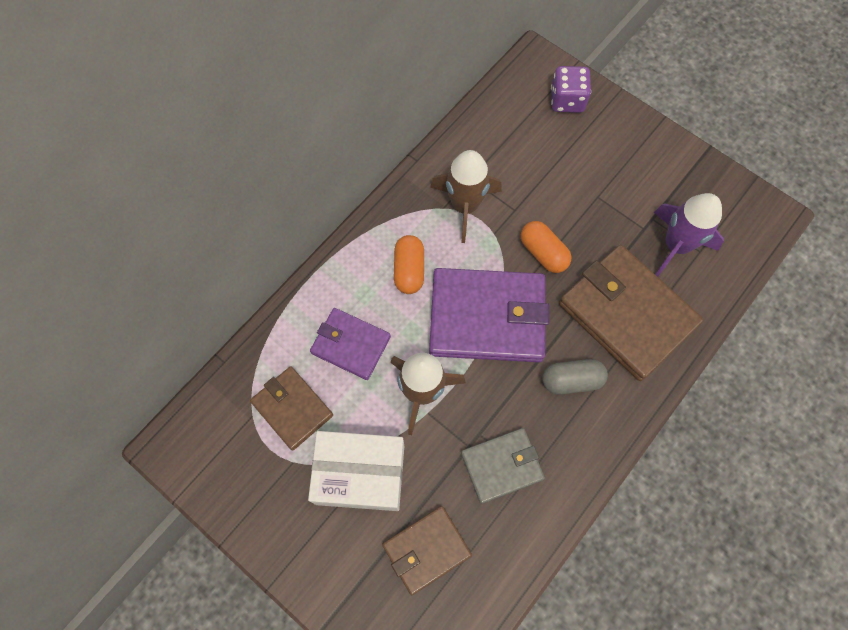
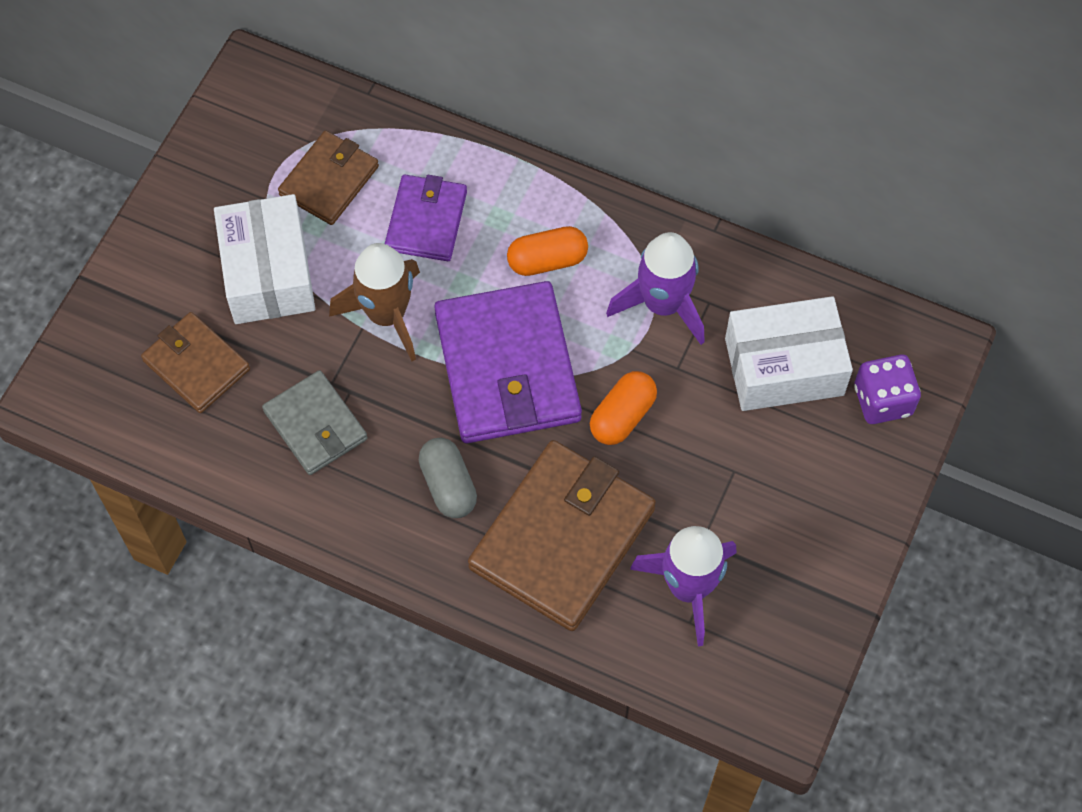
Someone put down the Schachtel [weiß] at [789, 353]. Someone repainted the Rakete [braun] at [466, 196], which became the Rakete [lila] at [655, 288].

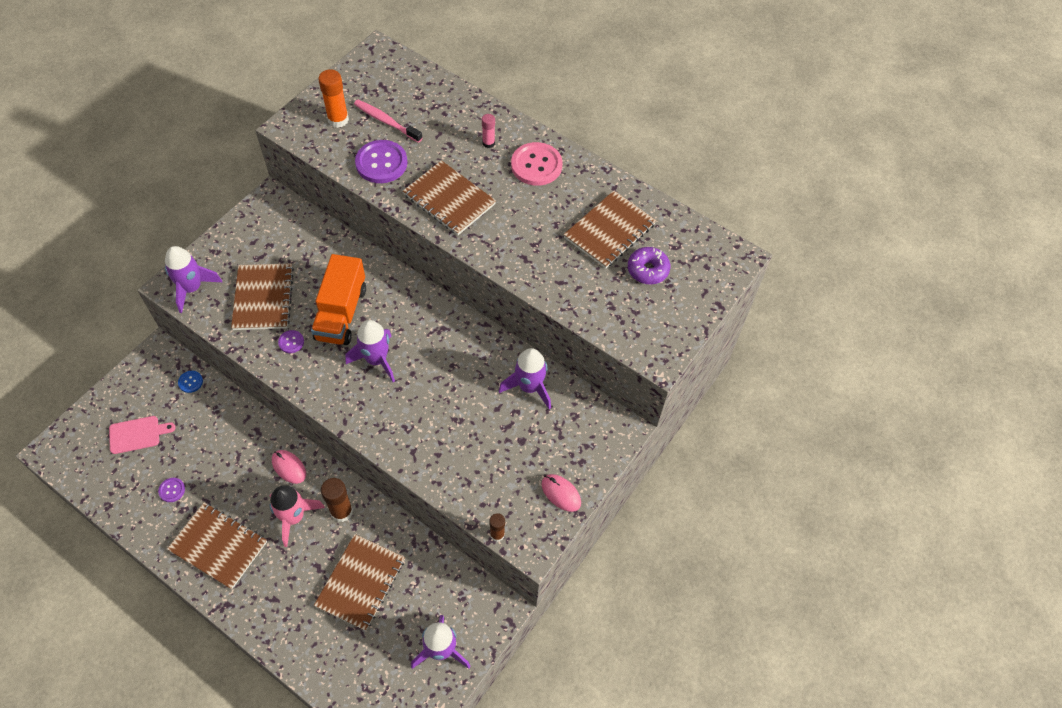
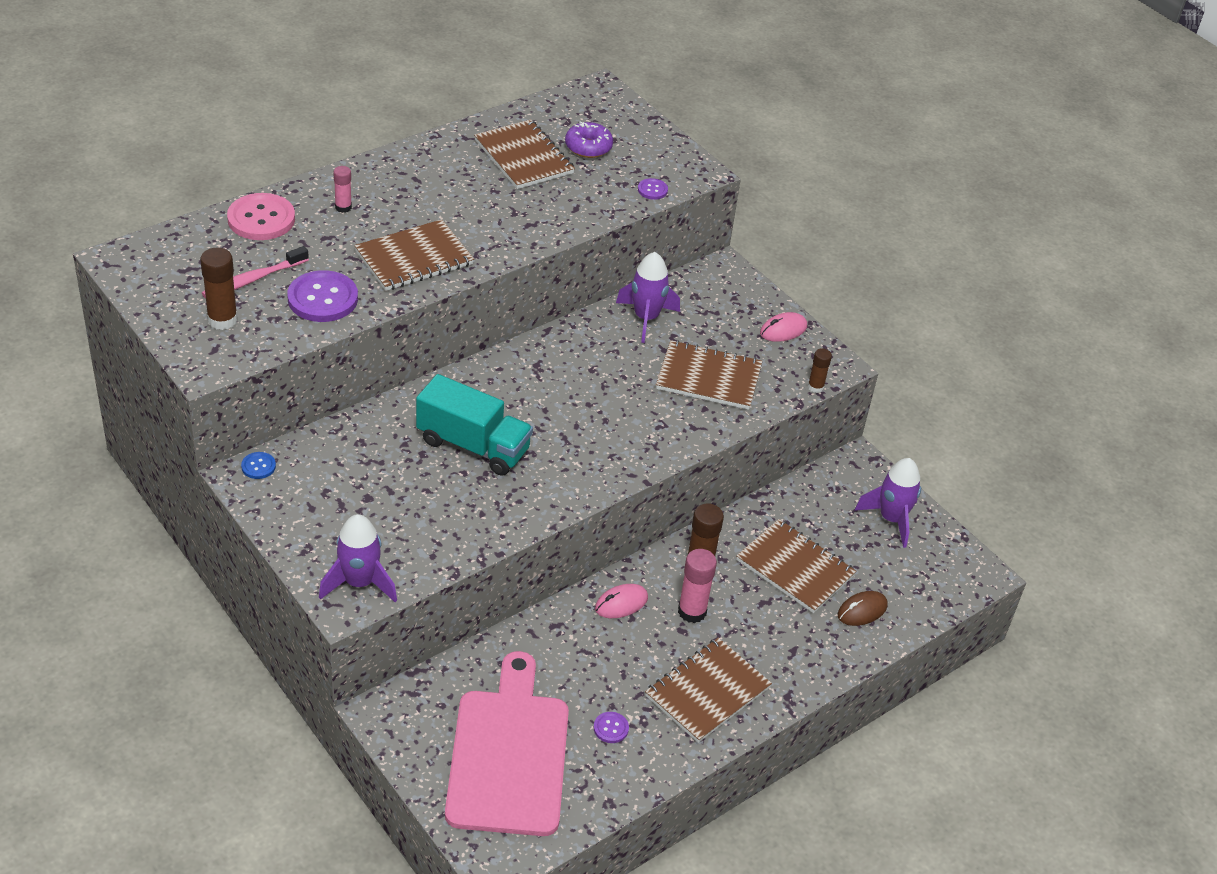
Someone took away the Rakete [lila] at [370, 351]. Someone put down the Computermaus [braun] at [863, 608]. Someone carried the Knopf [blau] from [190, 382] to [258, 465]. Someone carried the Notizbuch [braun] from [262, 296] to [709, 375]. Someone carried the Knopf [lila] from [291, 341] to [653, 189]. Someone carried the Knopf [rosa] from [537, 164] to [261, 216]. Someone swapped the Rakete [rosa] at [297, 516] for the Klebestift [rosa] at [697, 586]. Someone repainted the Lastwagen [orange] at [338, 299], which became the Lastwagen [türkis] at [474, 425]. Someone repainted the Klebestift [orange] at [333, 98], which became the Klebestift [braun] at [219, 289]. Someone scaled the Schneidebrett [rosa] at [142, 435] by 2.30.

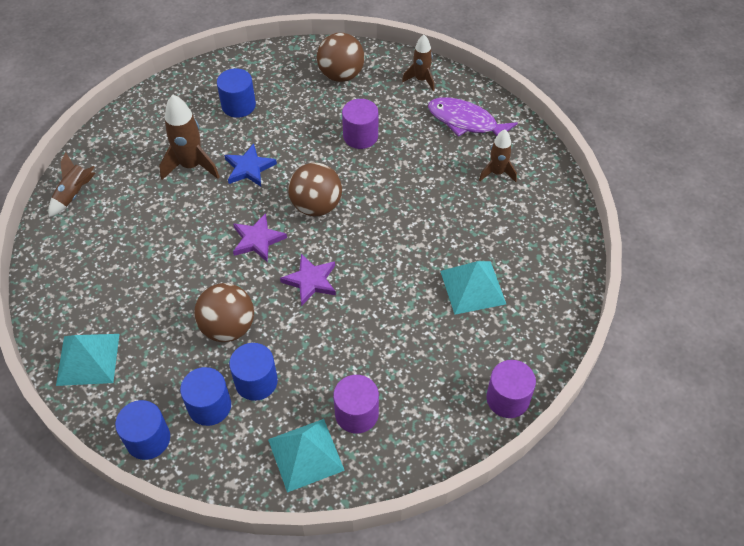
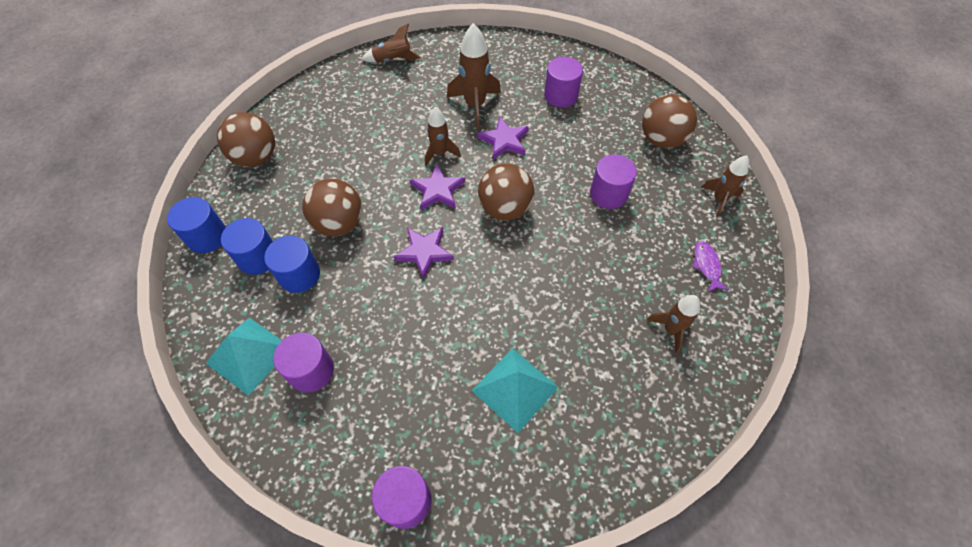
Someone put down the Rakete [braun] at [443, 136]. Someone swapped the Pyramide [türkis] at [87, 360] for the Ball [braun] at [246, 139]. Someone repainted the Vollzylinder [blau] at [236, 93], which became the Vollzylinder [lila] at [563, 82]. Someone repainted the Stern [blau] at [250, 164], which became the Stern [lila] at [503, 138]. Someone scaled the Fisch [lila] at [473, 117] by 0.54.

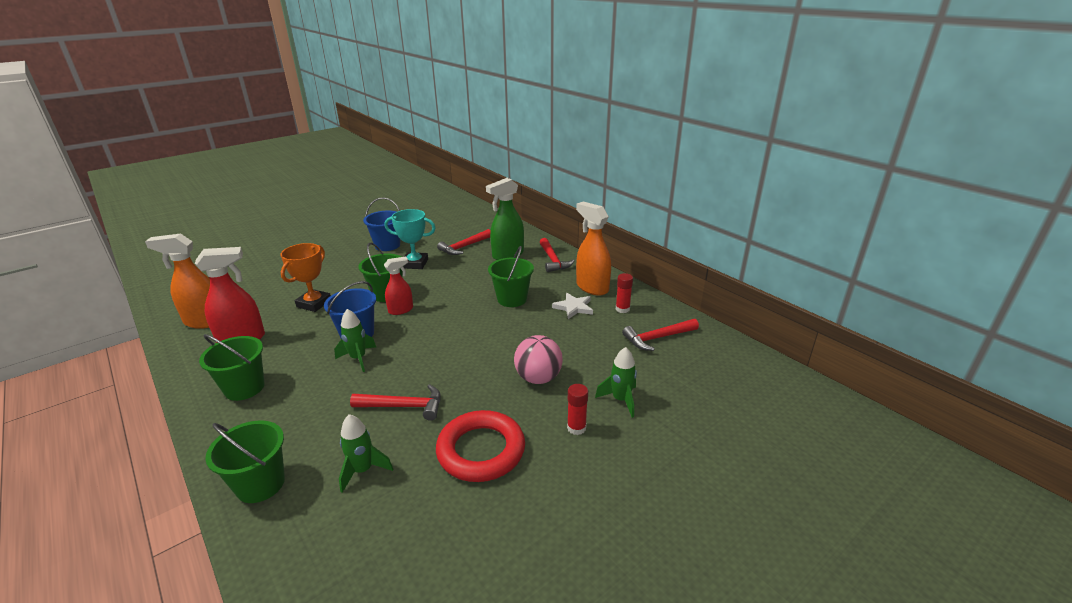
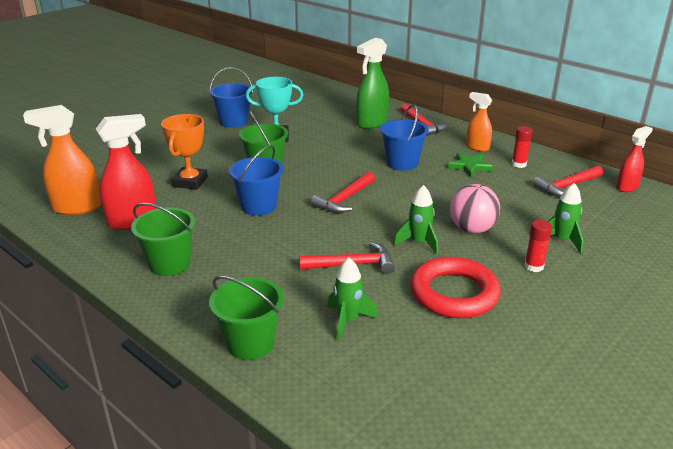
Someone carried the Rakete [grün] from [355, 340] to [416, 220]. Someone carried the Sprühflasche [rot] from [398, 285] to [634, 159]. Someone carried the Hammer [rot] from [464, 242] to [343, 192]. Someone repainted the Eimer [grün] at [511, 276], which became the Eimer [blau] at [404, 138]. Someone repainted the Stern [weiß] at [572, 306], which became the Stern [grün] at [470, 165]. Someone scaled the Sprühflasche [orange] at [593, 249] by 0.62.

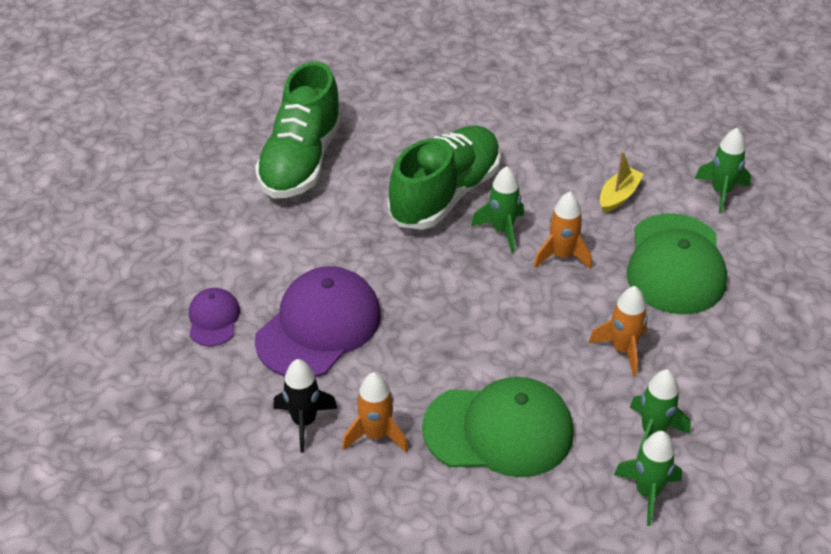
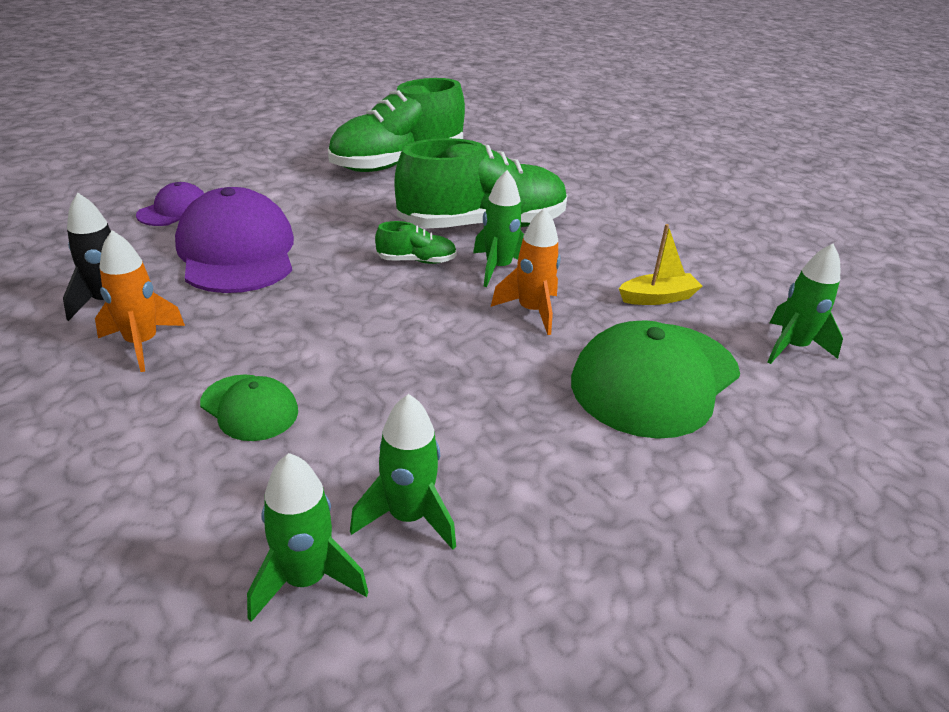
Someone took away the Rakete [orange] at [618, 331]. Someone put down the Schuh [grün] at [416, 242]. Someone rotated the Kappe [lila] at [318, 321] by 90 degrees counterclockwise. Someone scaled the Kappe [grün] at [498, 427] by 0.50.

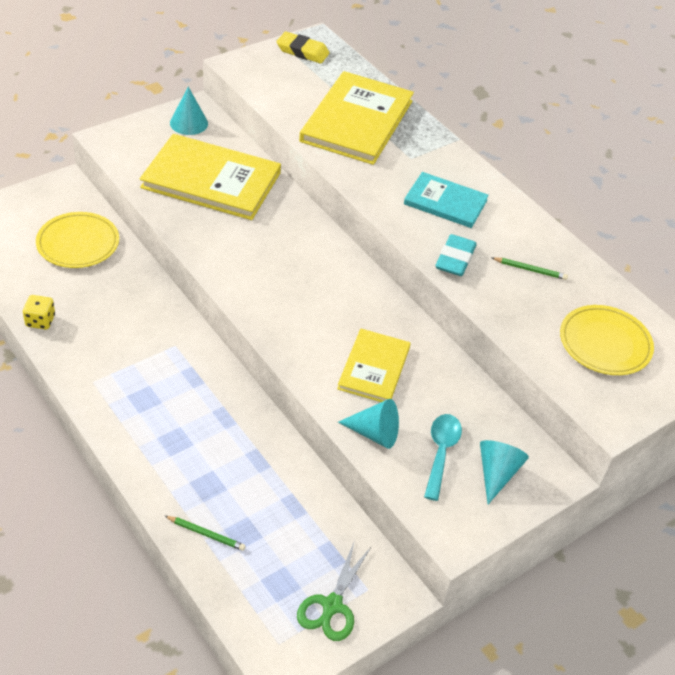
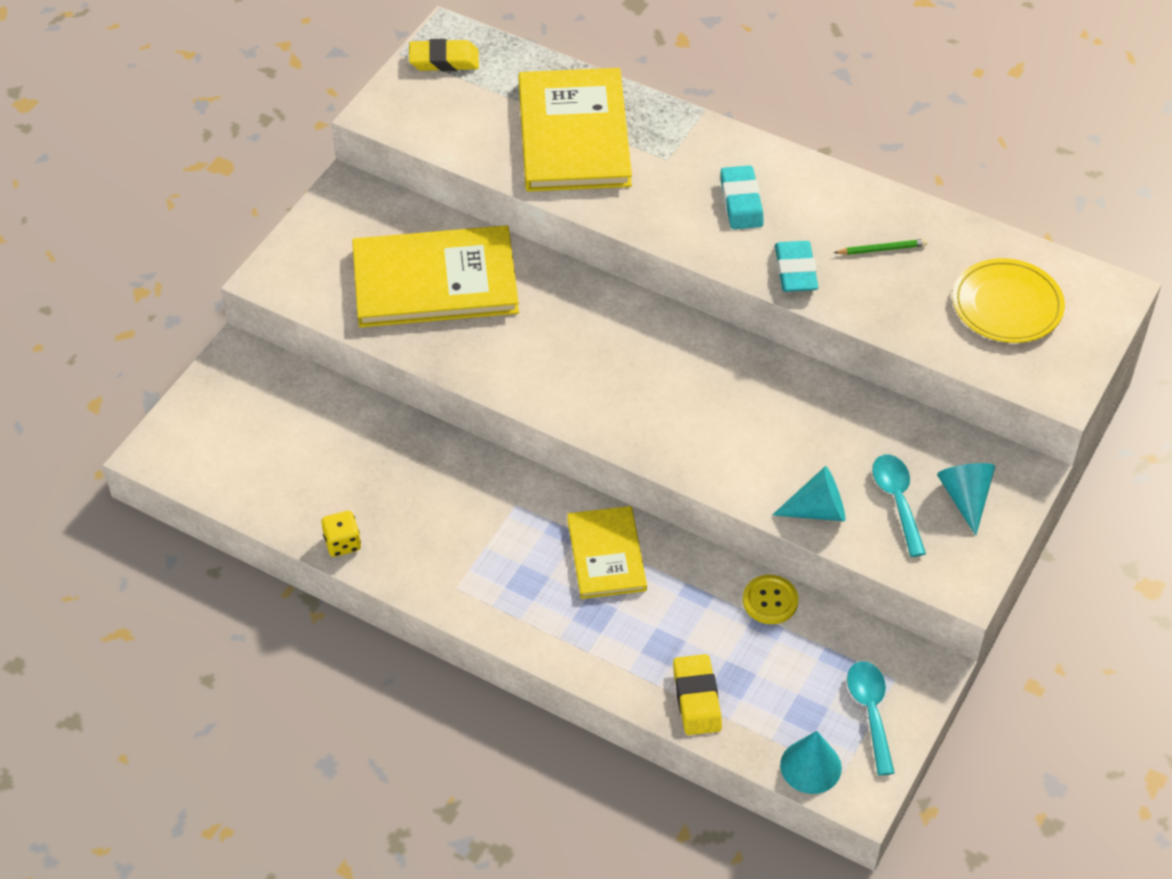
Someone took away the Teller [gelb] at [77, 240]. Someone put down the Knopf [gelb] at [770, 599]. Someone carried the Kegel [türkis] from [189, 111] to [811, 762]. Someone carried the Buch [gelb] from [374, 365] to [607, 552]. Someone swapped the Bleistift [grün] at [205, 533] for the Radiergummi [gelb] at [697, 694]. Someone swapped the Schere [grün] at [334, 590] for the Löffel [türkis] at [871, 718]. Someone swapped the Buch [türkis] at [446, 200] for the Radiergummi [türkis] at [742, 197].

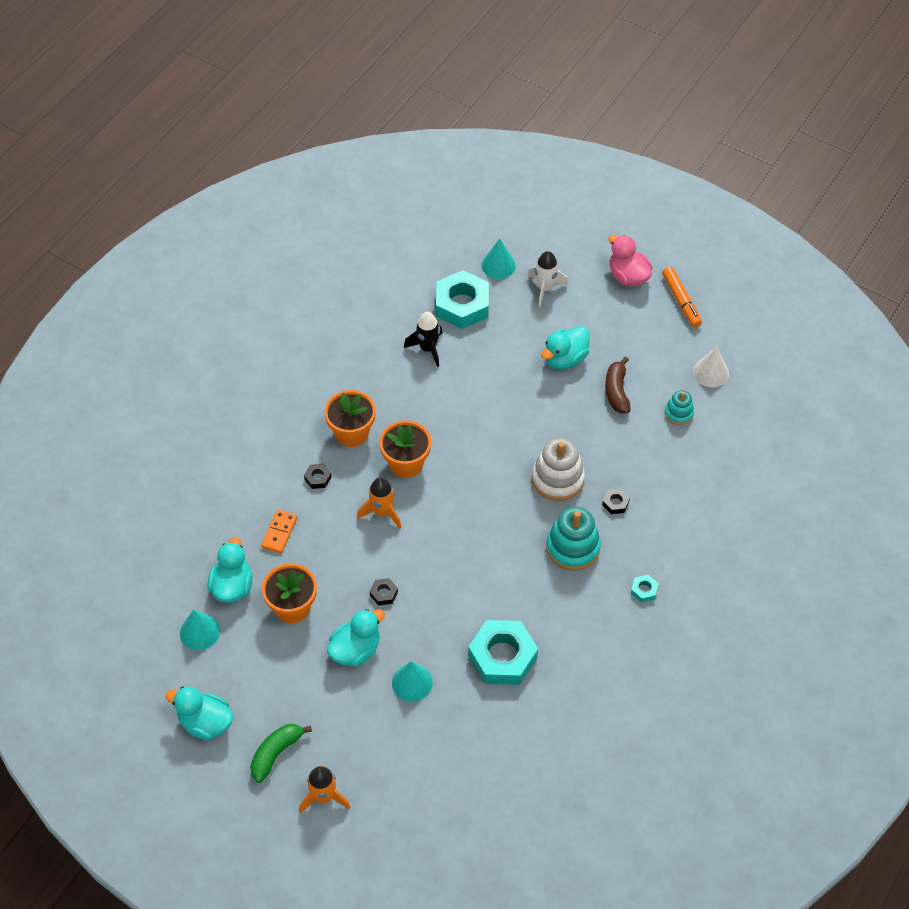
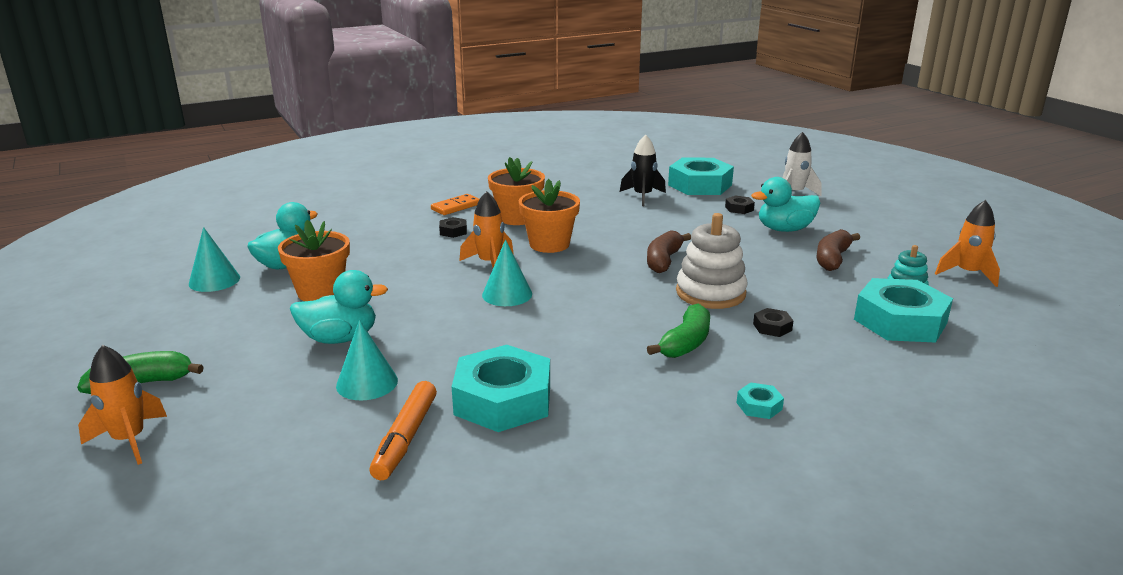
Someone took away the Ente [türkis] at [199, 713]. Someone took away the Ente [rosa] at [630, 260]. Someone put down the Banane [braun] at [669, 251]. Someone put down the Sechskantmutter [türkis] at [903, 310]. Someone carried the Dominostein [orange] from [279, 531] to [455, 204]. Someone carried the Sechskantmutter [schwarz] from [384, 592] to [740, 204]. Someone carried the Kegel [türkis] from [498, 258] to [507, 272]. Someone carried the Filzstift [orange] from [682, 297] to [403, 430]. Someone swapped the Stapelspielzeug [türkis] at [573, 539] for the Banane [grün] at [678, 331]. Someone swapped the Kegel [weiß] at [711, 367] for the Rakete [orange] at [967, 243].

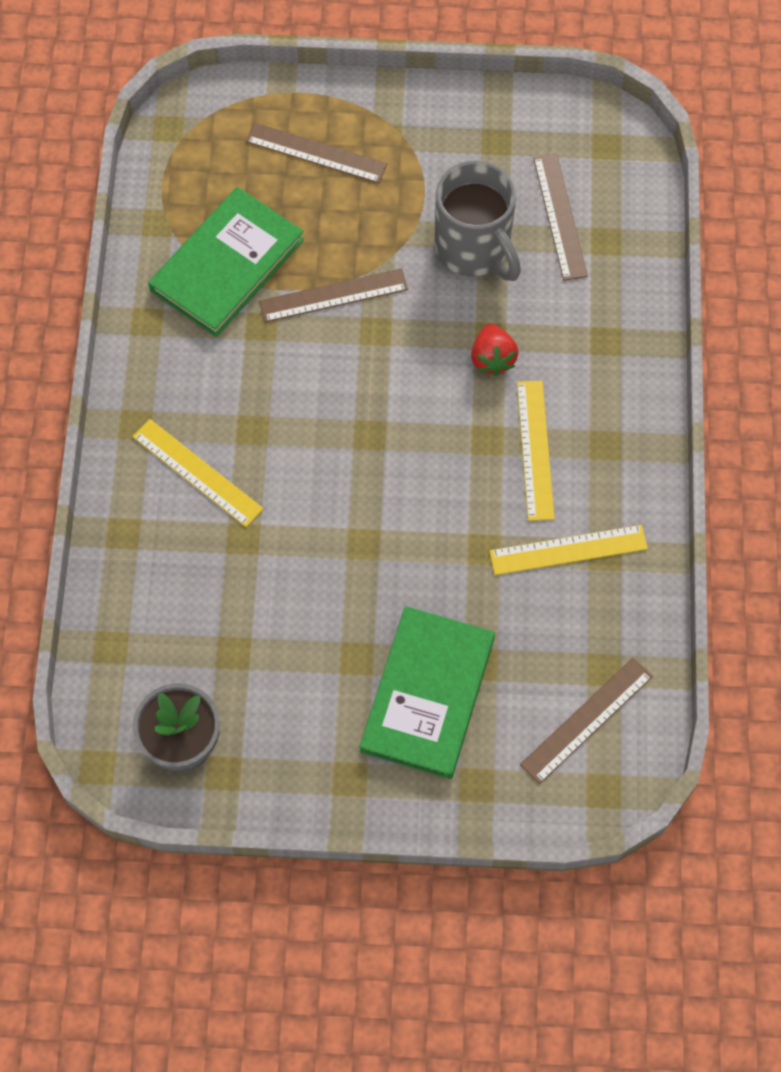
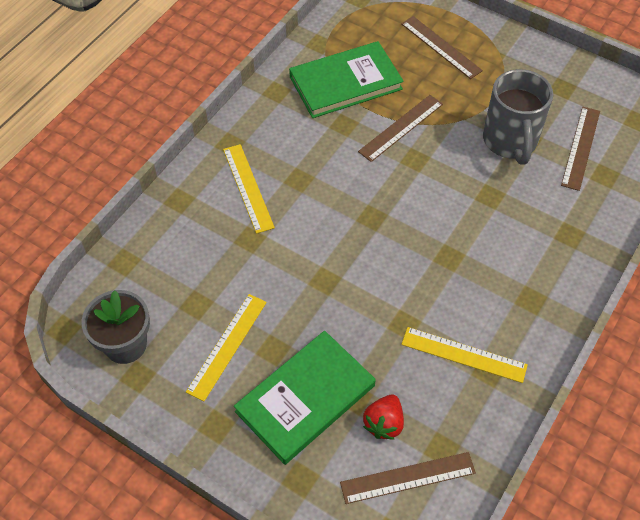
Someone carried the Erdbeere [rot] from [495, 350] to [383, 417]. Someone carried the Lineal [gelb] from [536, 451] to [226, 347]. Someone rotated the Lineal [braun] at [333, 295] by 60 degrees counterclockwise.

